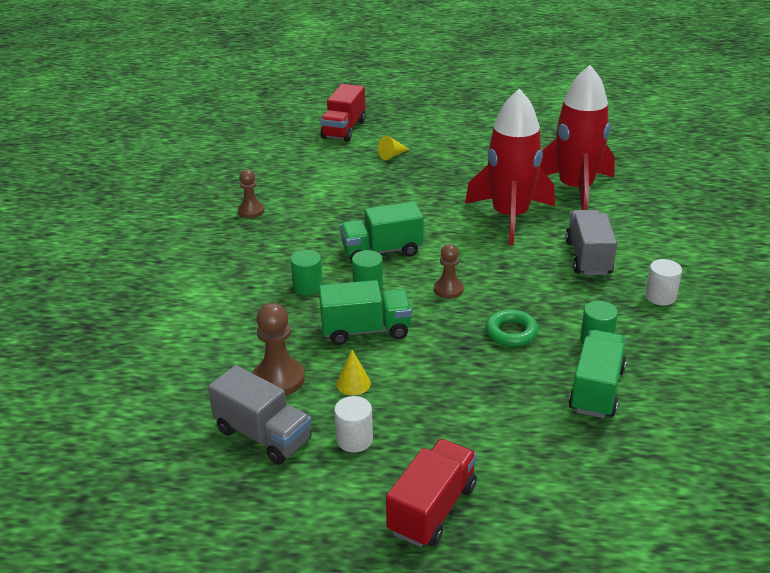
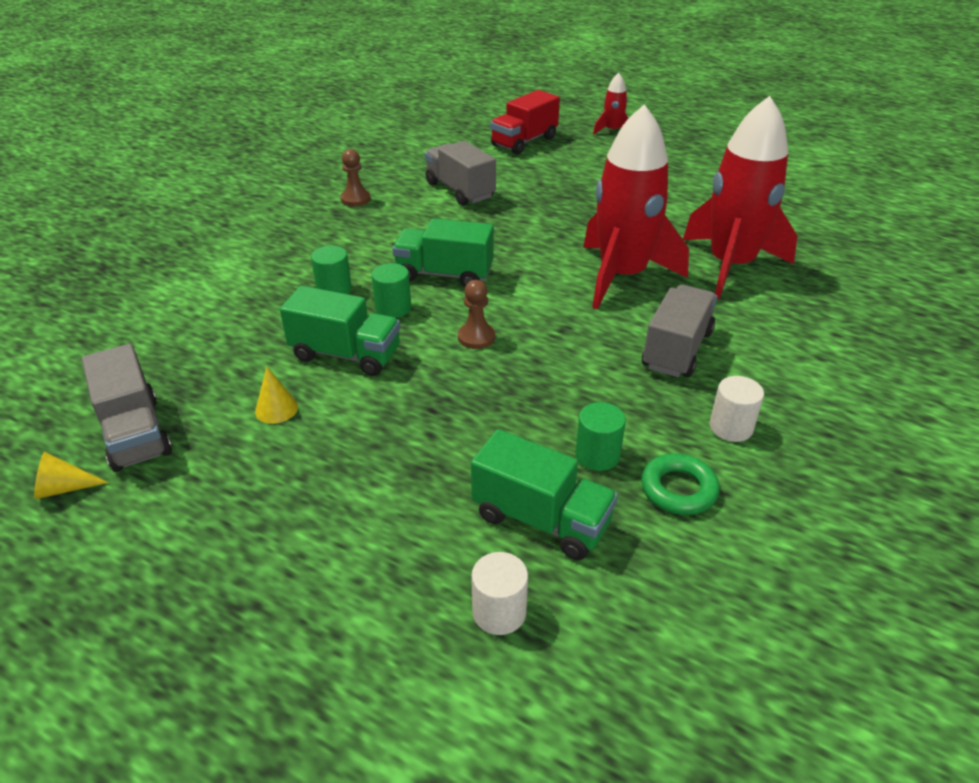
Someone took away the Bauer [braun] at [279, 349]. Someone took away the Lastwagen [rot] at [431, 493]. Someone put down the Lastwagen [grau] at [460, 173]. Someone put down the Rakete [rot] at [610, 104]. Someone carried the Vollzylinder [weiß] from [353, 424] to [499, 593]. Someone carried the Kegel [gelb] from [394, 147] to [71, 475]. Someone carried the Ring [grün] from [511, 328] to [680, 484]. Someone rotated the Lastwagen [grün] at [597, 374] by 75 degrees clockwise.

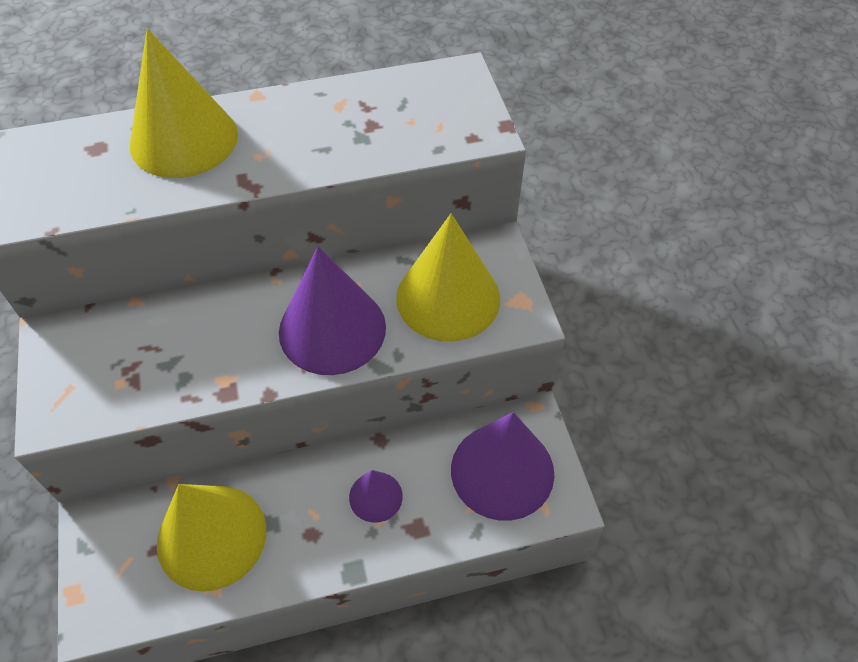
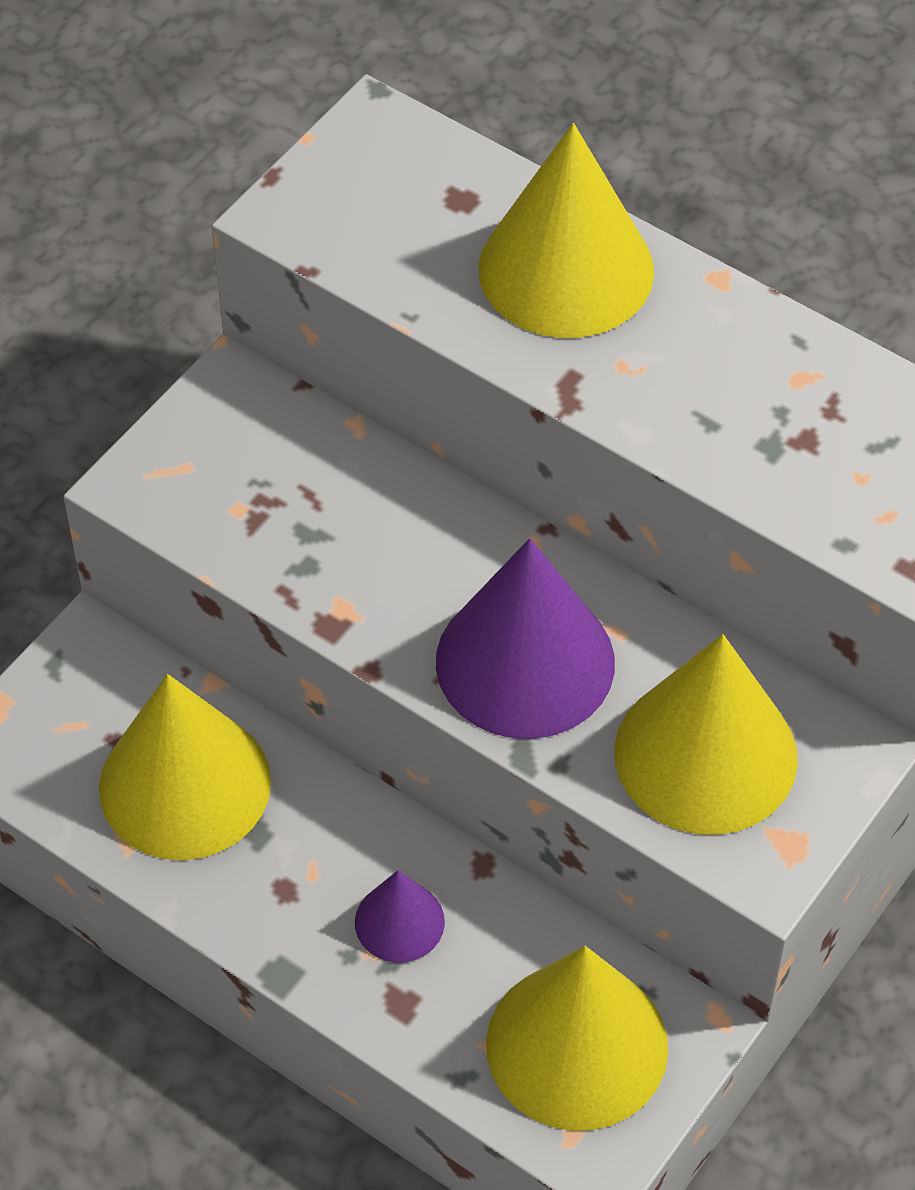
Someone repainted the Kegel [lila] at [502, 466], which became the Kegel [gelb] at [577, 1038].

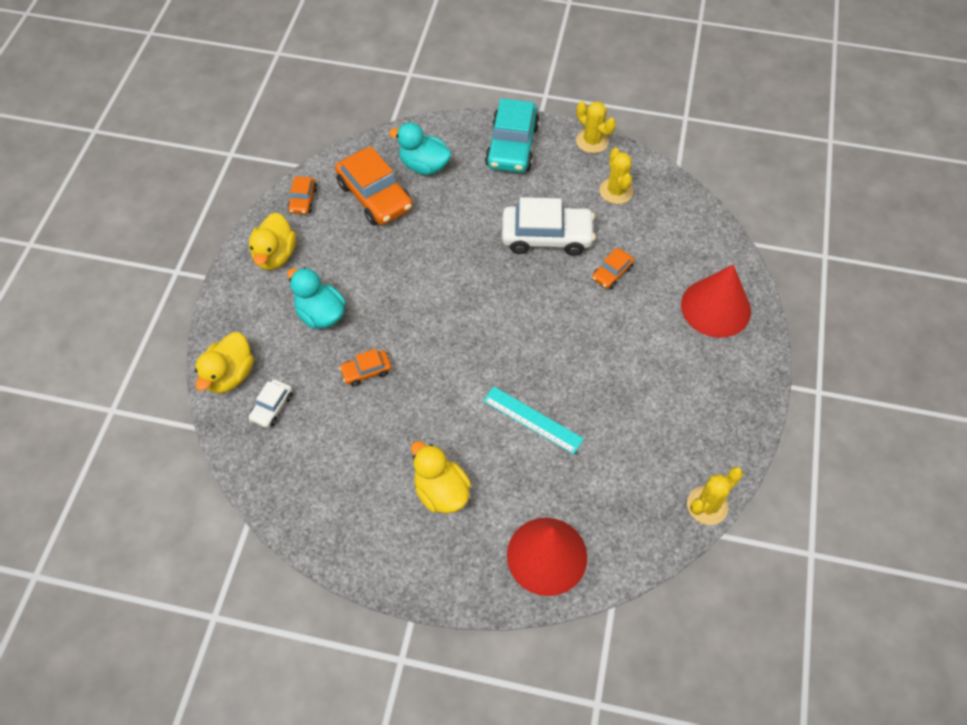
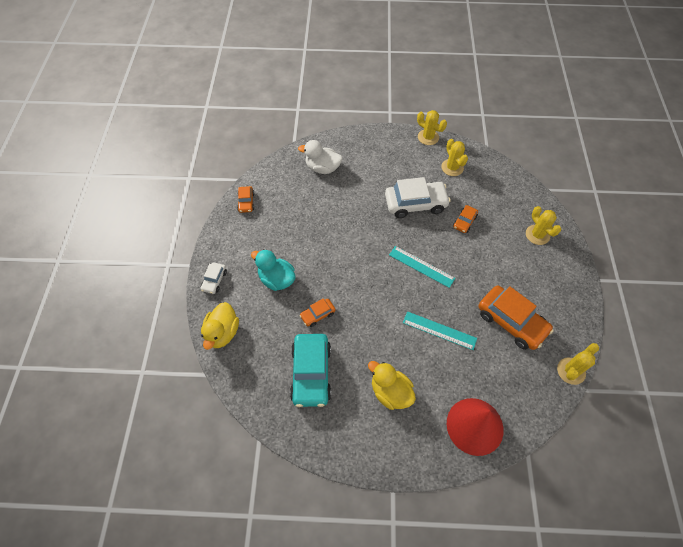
Someone took away the Ente [gelb] at [272, 241]. Someone put down the Lineal [türkis] at [422, 267]. Someone carried the Auto [weiß] from [271, 403] to [214, 278]. Someone carried the Auto [orange] from [374, 186] to [515, 317]. Someone carried the Auto [türkis] from [512, 135] to [310, 370]. Someone swapped the Kegel [rot] at [716, 301] for the Kaktus [gelb] at [543, 225]. Someone repainted the Ente [türkis] at [420, 149], which became the Ente [weiß] at [320, 157].

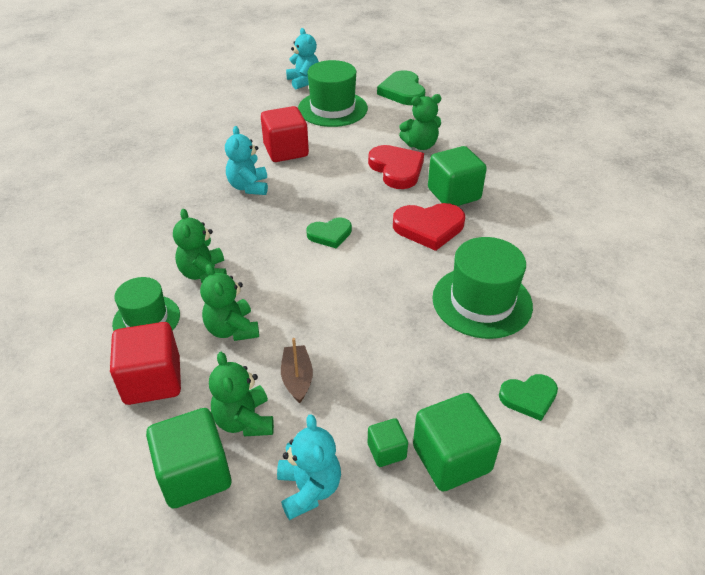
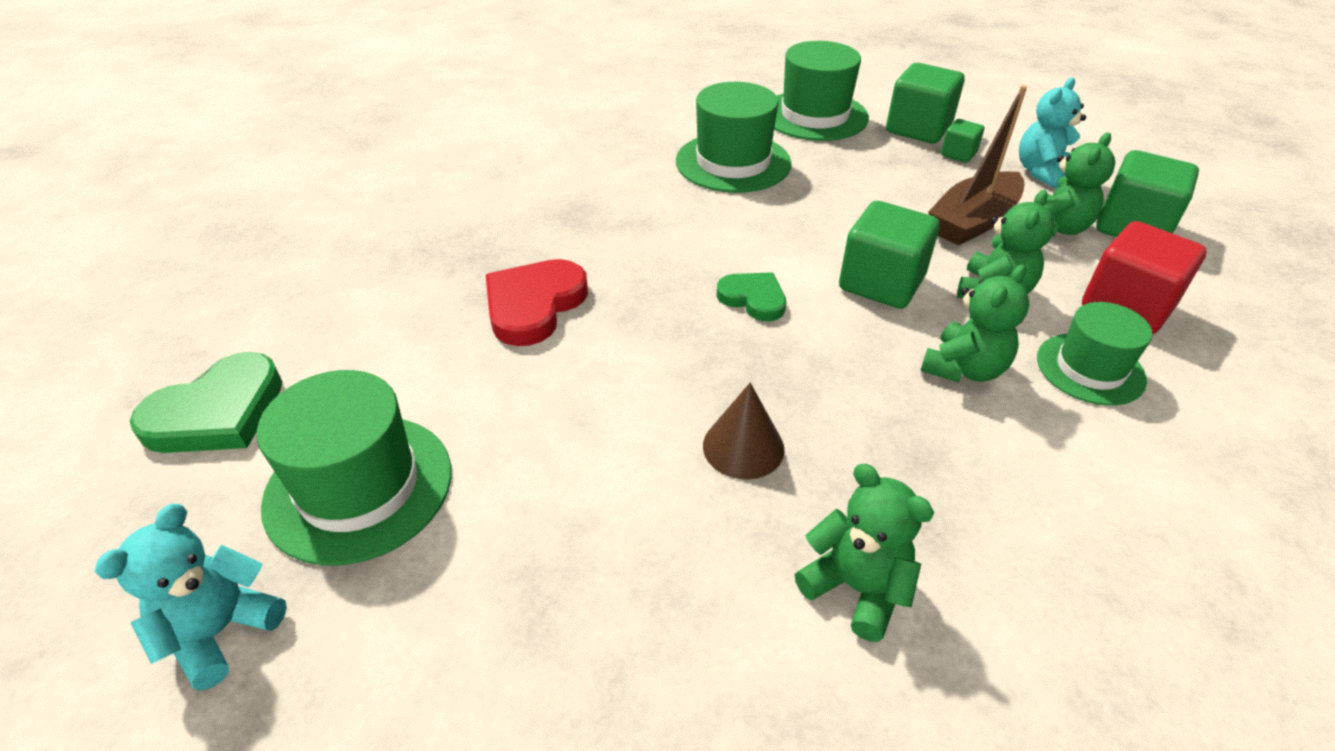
Someone took away the Kubus [rot] at [285, 134]. Someone took away the Herz [rot] at [429, 227]. Someone carried the Teddybär [grün] from [420, 122] to [864, 553]. Someone carried the Kubus [grün] from [457, 176] to [889, 255]. Someone swapped the Teddybär [türkis] at [246, 160] for the Kegel [braun] at [743, 431]. Someone swapped the Herz [grün] at [528, 397] for the Hut [grün] at [821, 91]. Someone scaled the Boot [braun] at [297, 370] by 1.70.

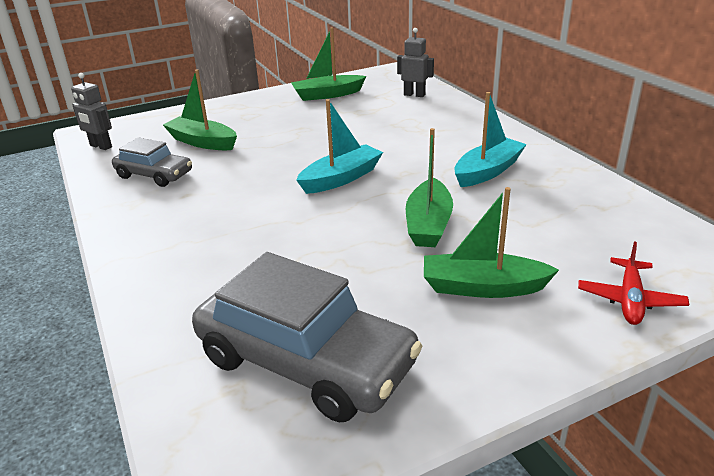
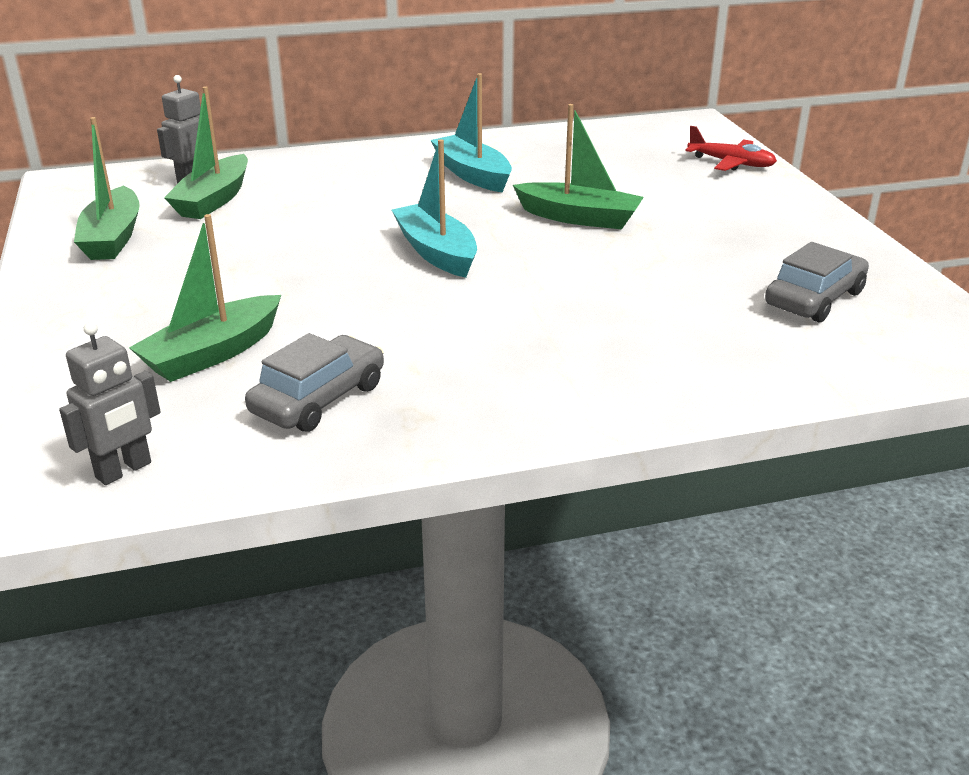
Someone carried the Boot [grün] from [491, 242] to [206, 152]. Someone scaled the Auto [grau] at [307, 337] by 0.56.

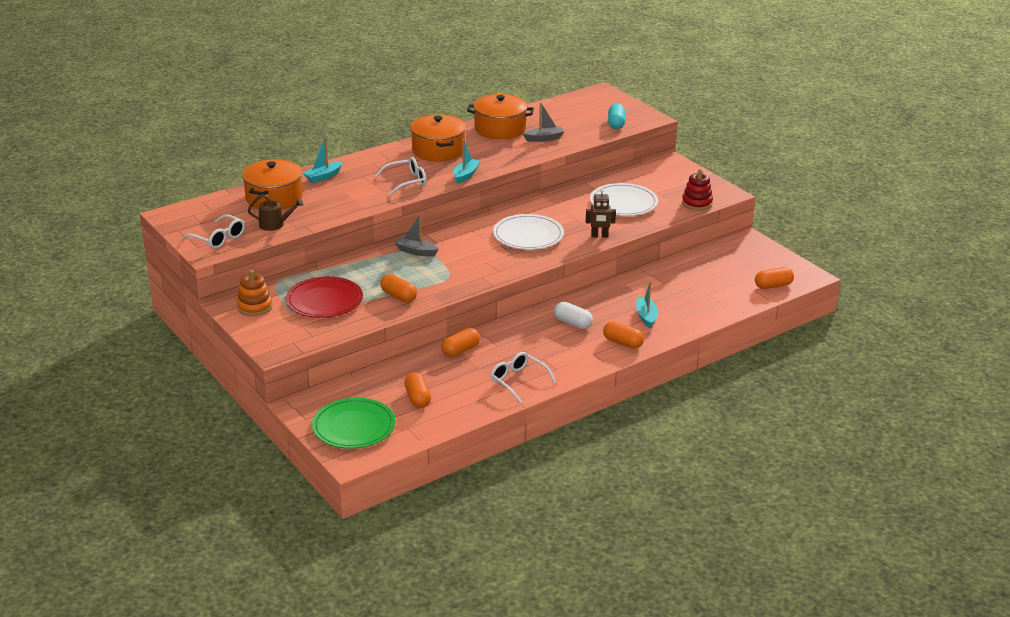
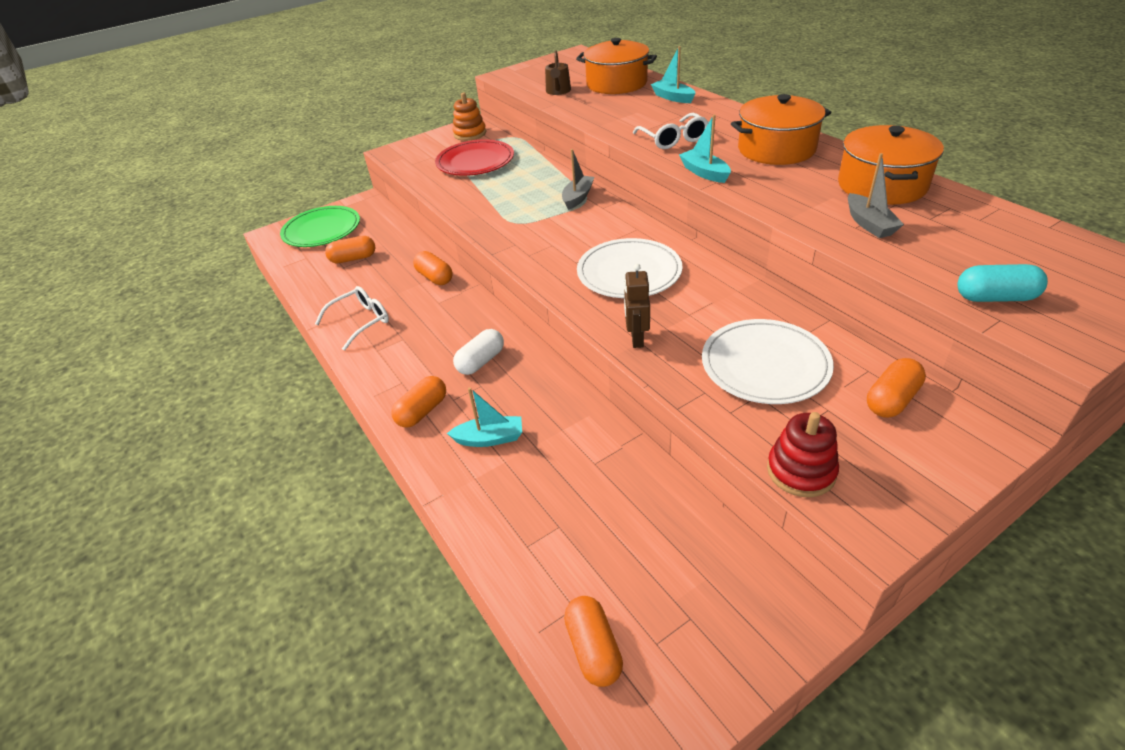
Someone took away the Brille [weiß] at [213, 231]. Someone carried the Kapsel [orange] from [398, 288] to [896, 388]. Someone rotated the Boot [türkis] at [466, 161] by 150 degrees counterclockwise.

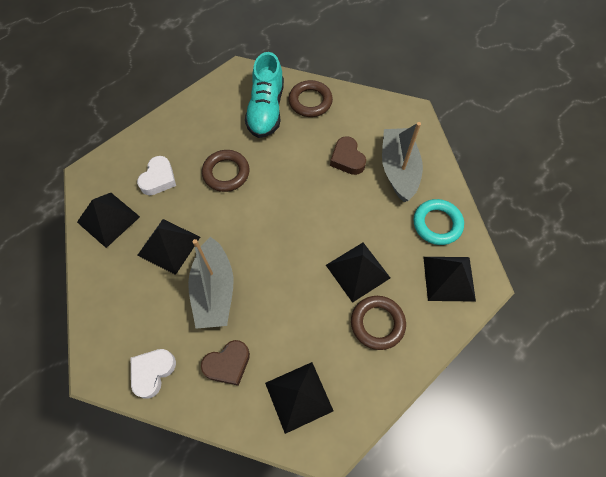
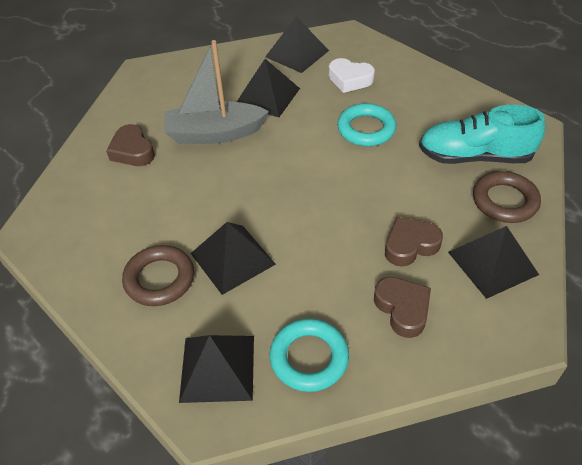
Someone took away the Herz [weiß] at [153, 374]. Someone carried the Pyramide [schwarz] from [299, 398] to [493, 262]. Someone swapped the Boot [grau] at [402, 162] for the Herz [braun] at [402, 307]. Someone repainted the Ring [braun] at [226, 171], which became the Ring [türkis] at [366, 124].

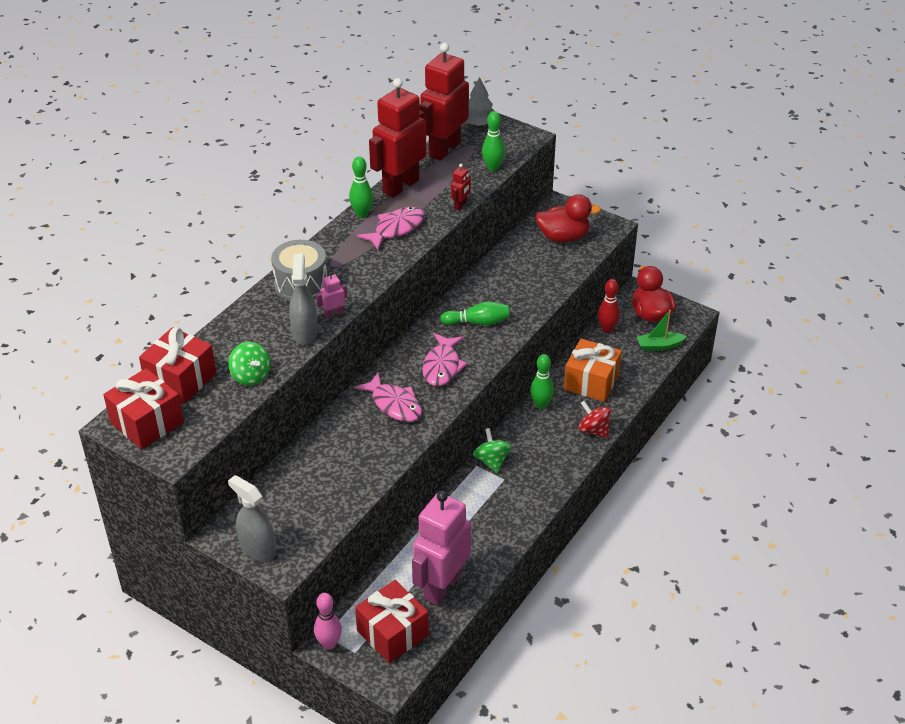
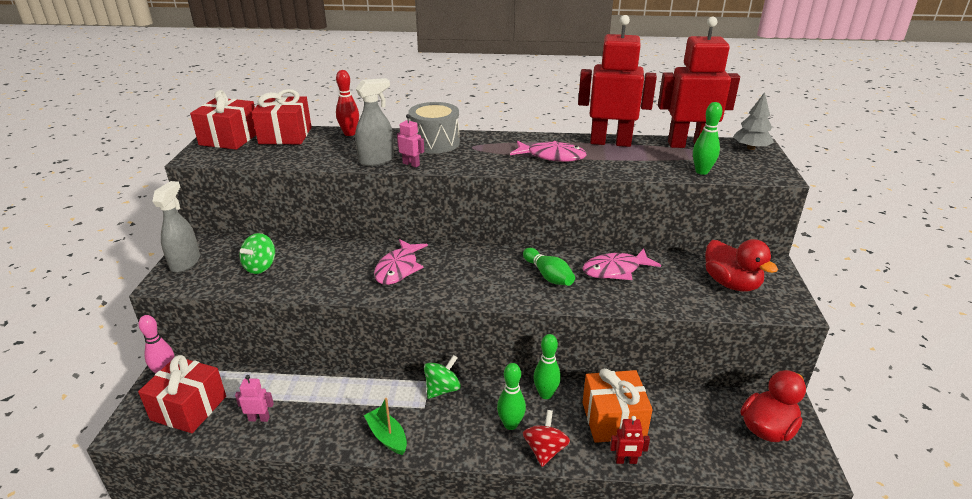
Someone carried the Kreisel [grün] from [250, 364] to [257, 253]. Someone carried the Bowlingkegel [grün] from [361, 187] to [511, 396]. Someone carried the Fisch [rosa] from [445, 359] to [622, 264]. Someone carried the Roboter [rot] from [461, 187] to [630, 440]. Someone carried the Bowlingkegel [rot] from [609, 306] to [347, 103]. Someone carried the Boot [grün] from [662, 330] to [385, 426]. Someone scaled the Roboter [rosa] at [441, 548] by 0.40.

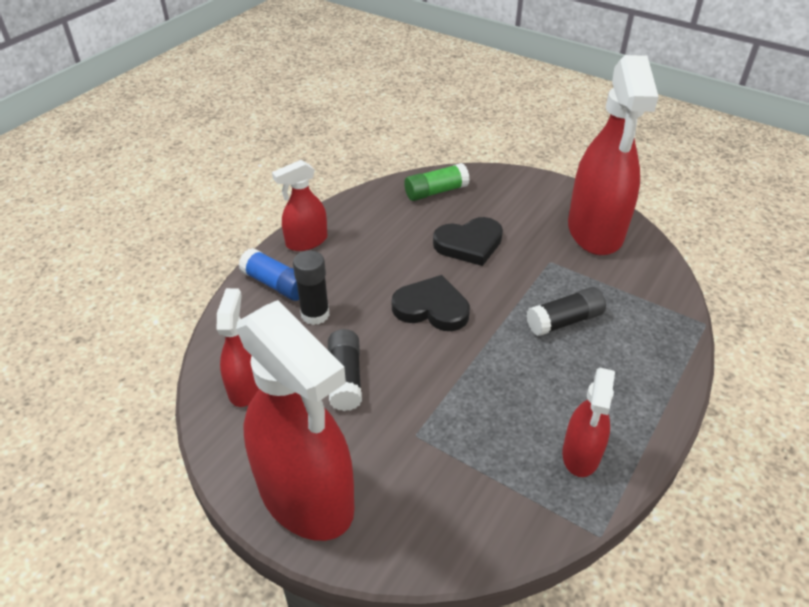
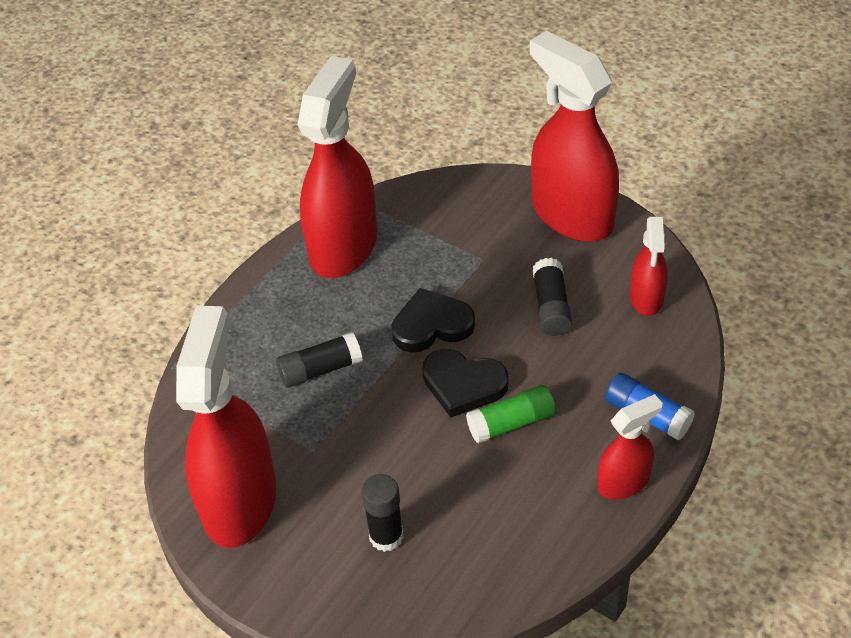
Someone carried the Klebestift [schwarz] from [311, 287] to [383, 513]. Someone carried the Klebestift [grün] from [437, 182] to [511, 414]. Someone carried the Herz [schwarz] from [468, 241] to [433, 320]. Someone scaled the Sprühflasche [rot] at [588, 422] by 1.97.

